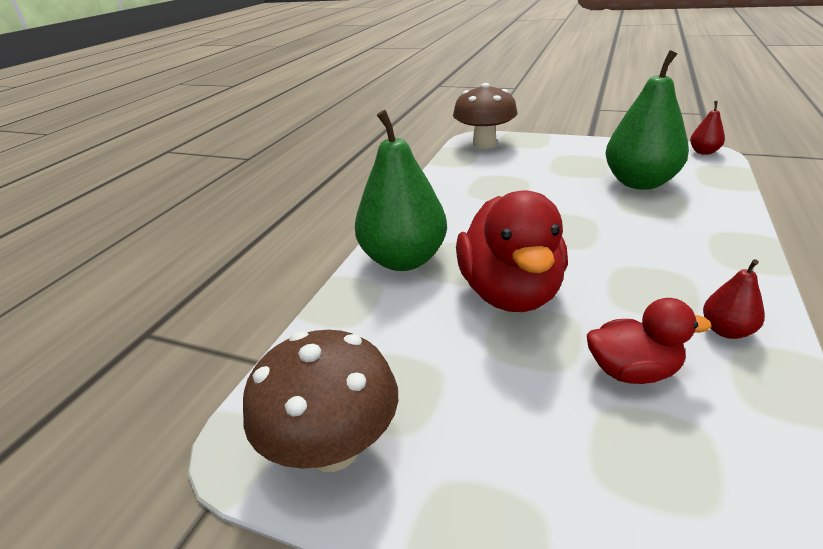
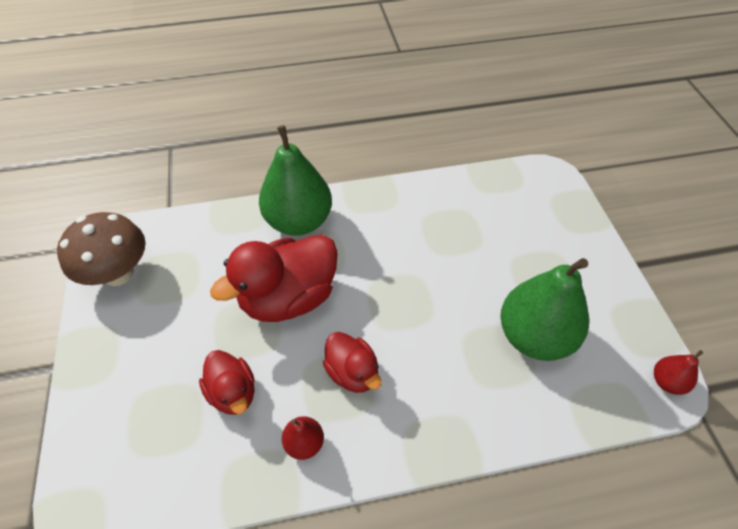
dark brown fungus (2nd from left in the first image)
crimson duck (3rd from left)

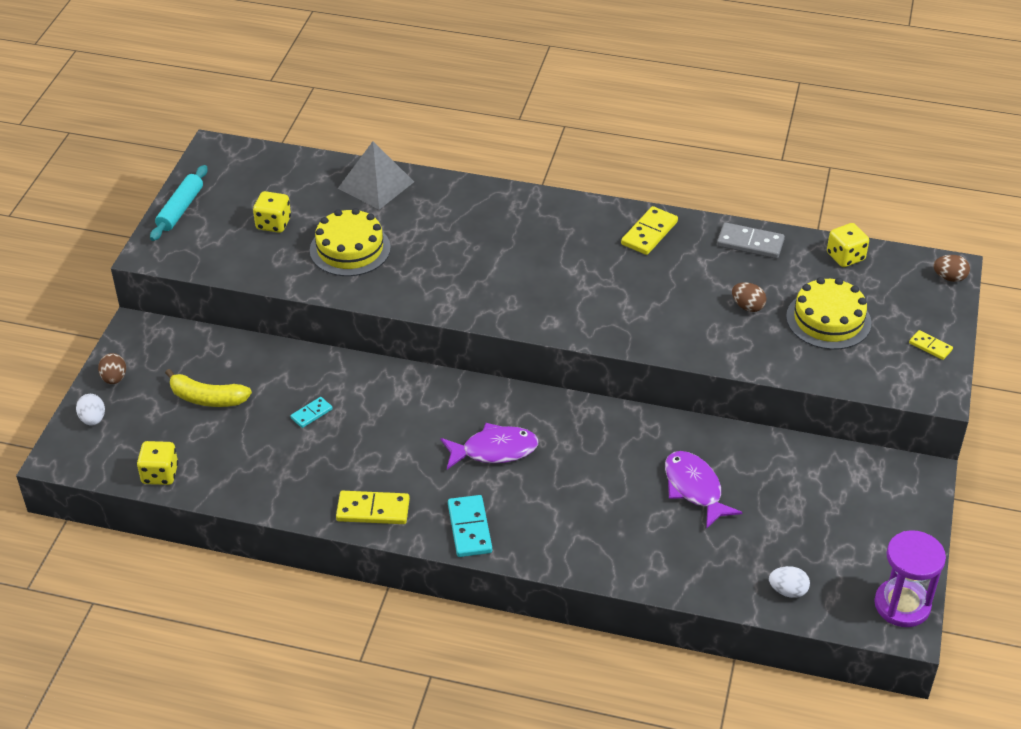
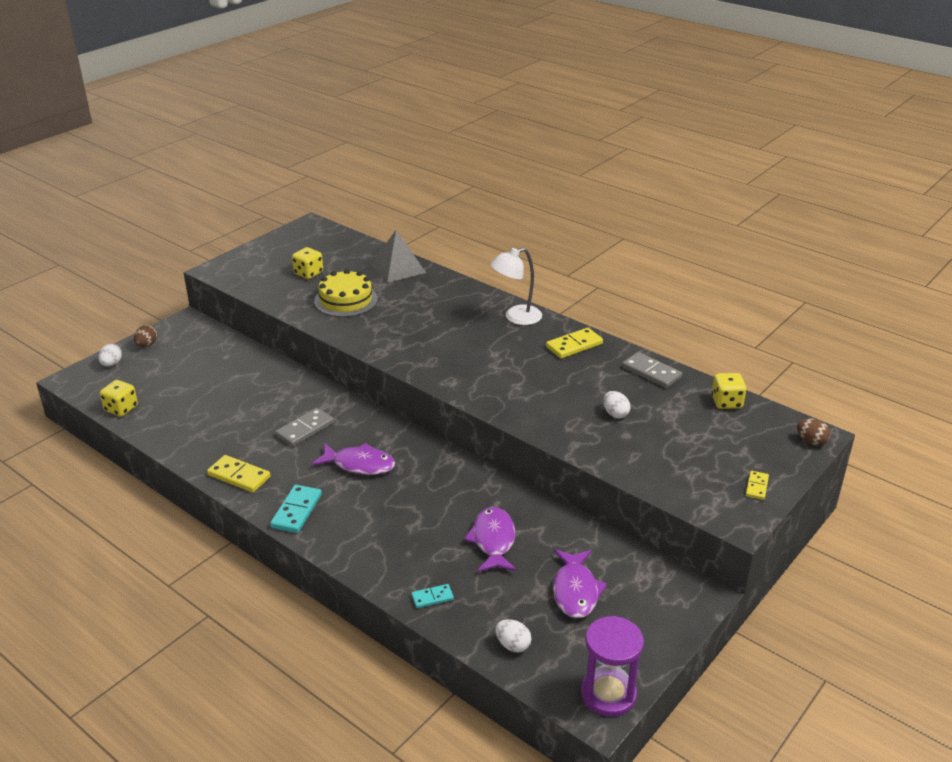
aqua dough roller
yellow banana fruit
aqua domino (2nd from left)
pure white egg (3rd from left)
yellow gateau (2nd from left in the first image)
yellow domino (3rd from left)
grey domino (1st from left)
pure white desk lamp
violet fish (3rd from left)

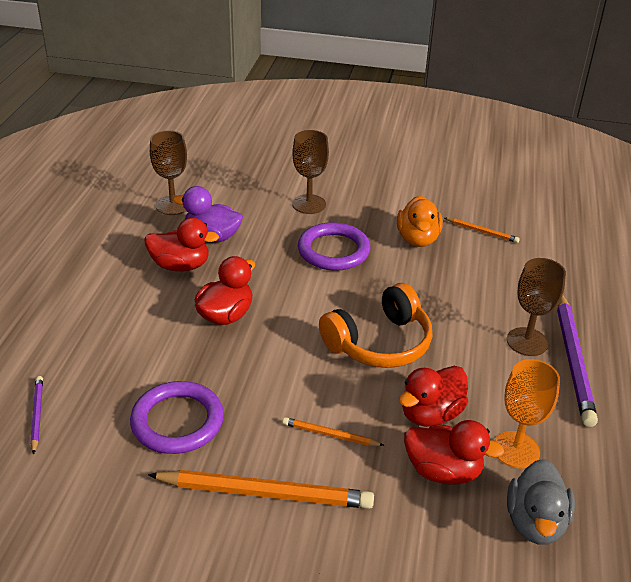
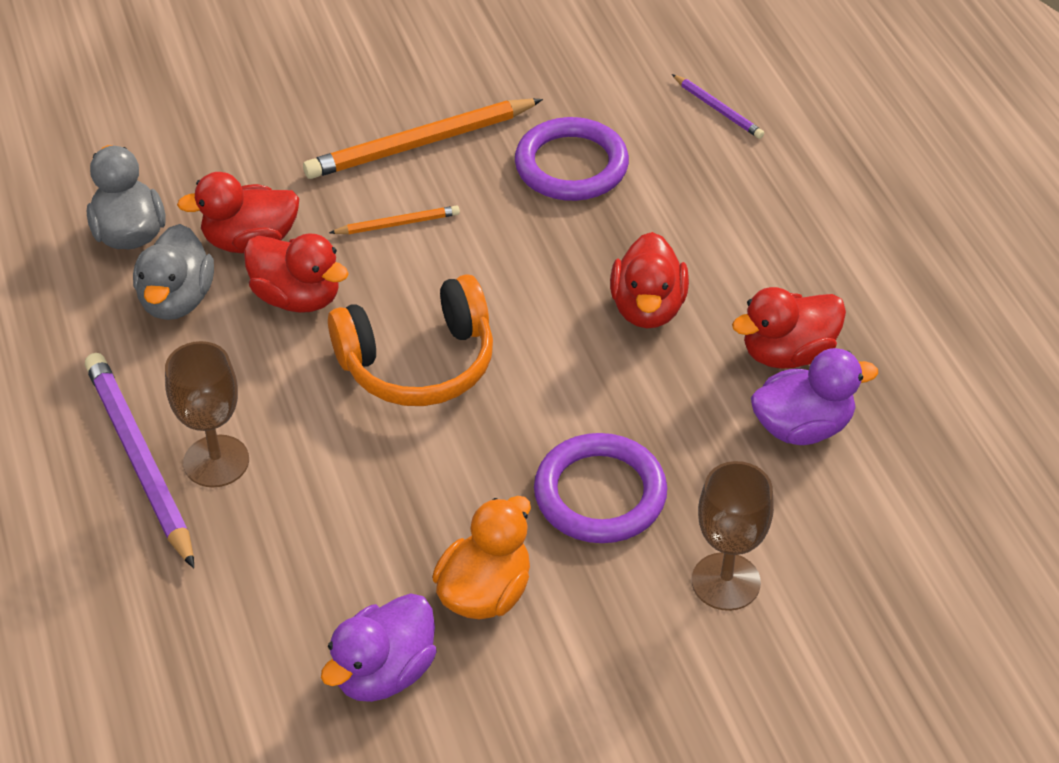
dark brown chalice (1st from left in the first image)
orange-coloured over-ear headphones
orange-coloured duck
crimson duck (2nd from left)
violet duck (1st from left)
grey duck (2nd from left)

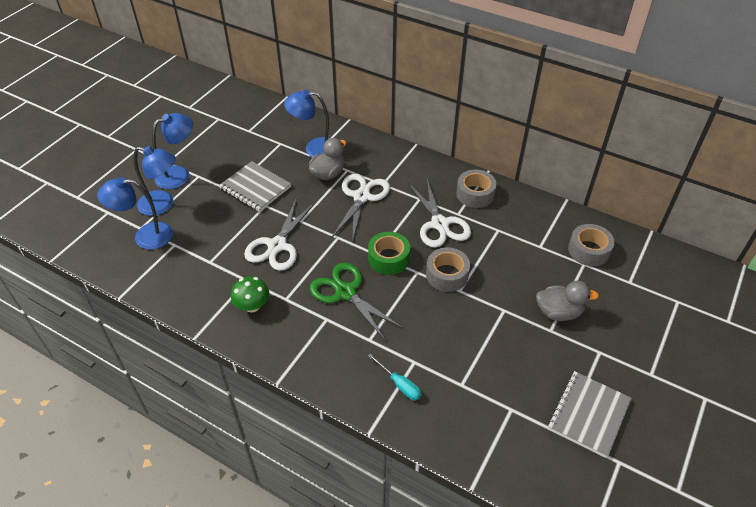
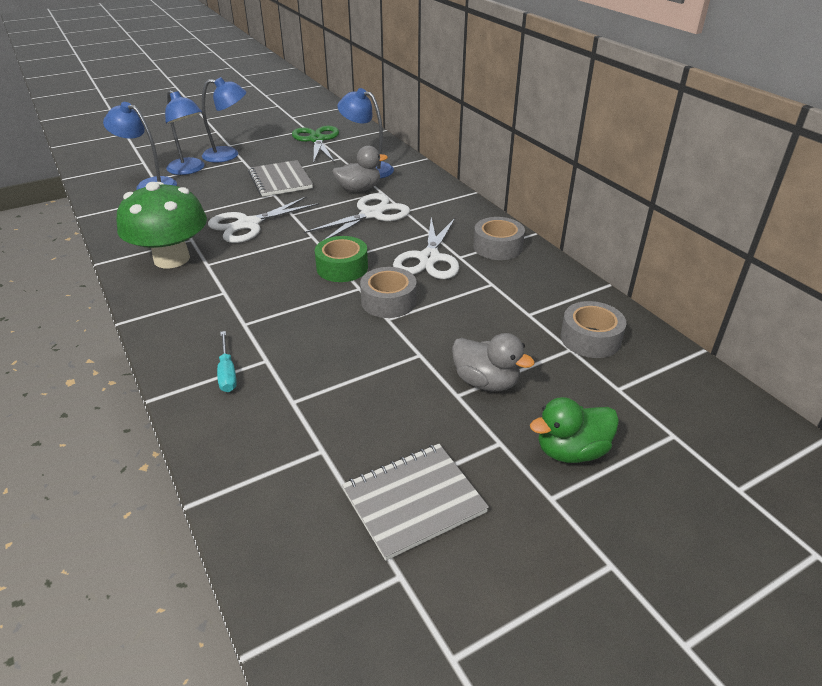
emerald fungus
emerald scissors
emerald duck

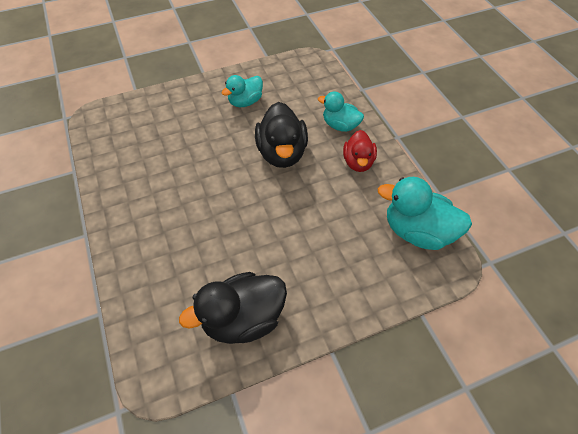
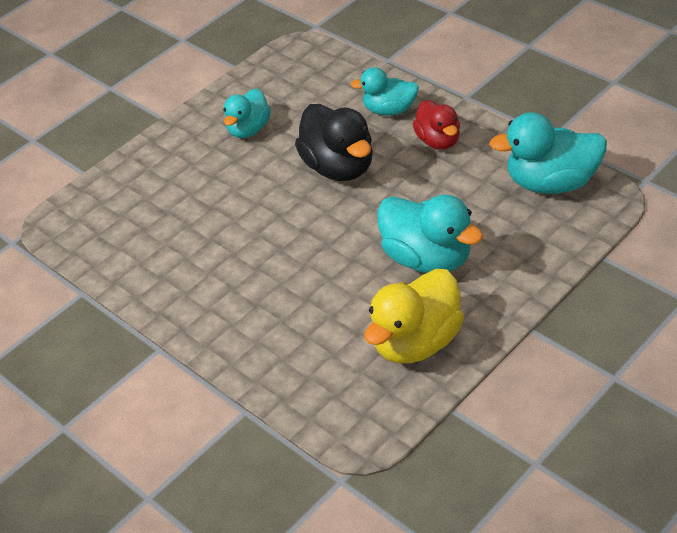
yellow duck
aqua duck (3rd from left)

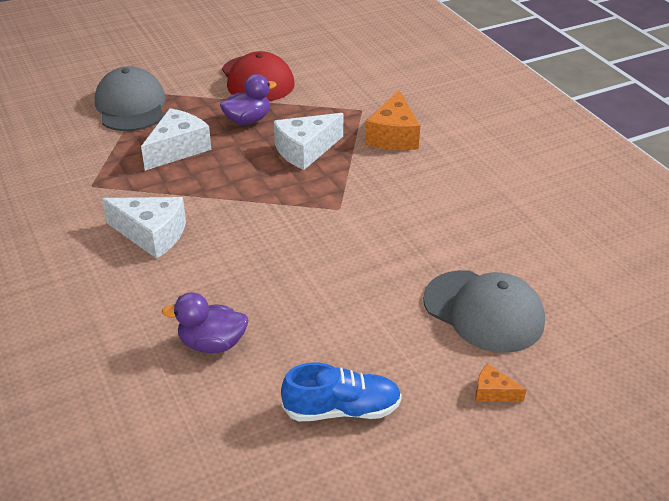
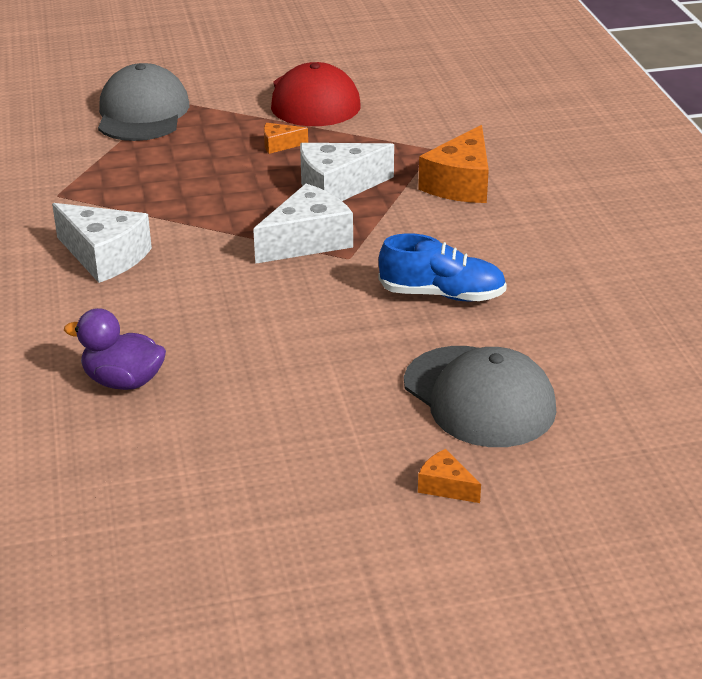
pure white piece of cheese (2nd from left)
orange-coloured piece of cheese (1st from left)
cobalt sneaker

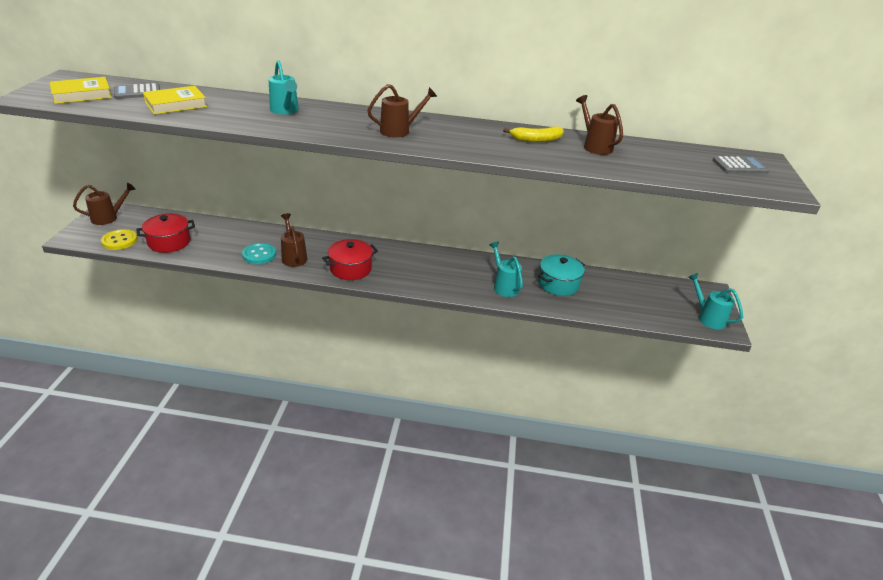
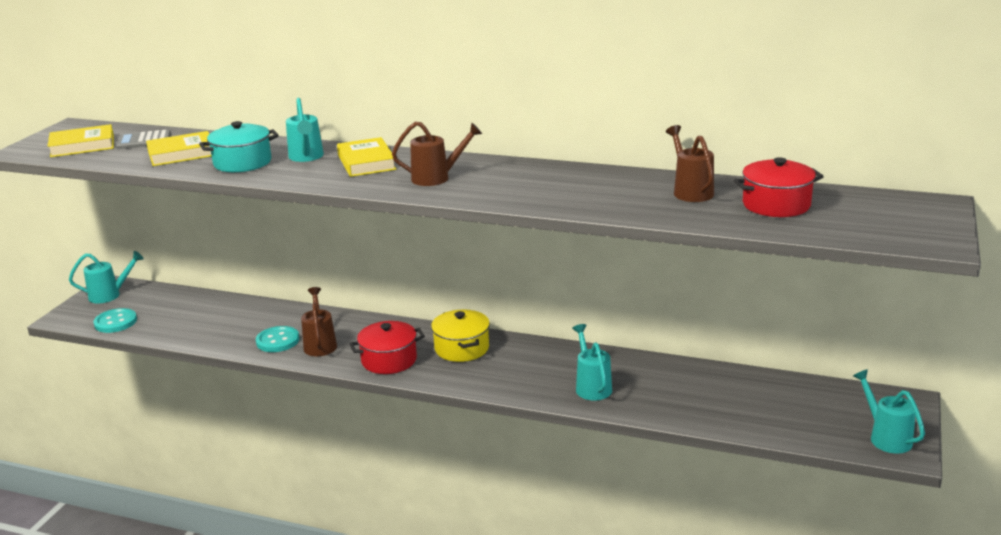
aqua watering pot (1st from left)
aqua button (1st from left)
crimson stockpot (2nd from left)
yellow banana fruit
aqua stockpot
grey adding machine (2nd from left in the first image)
yellow book (3rd from left)
yellow stockpot

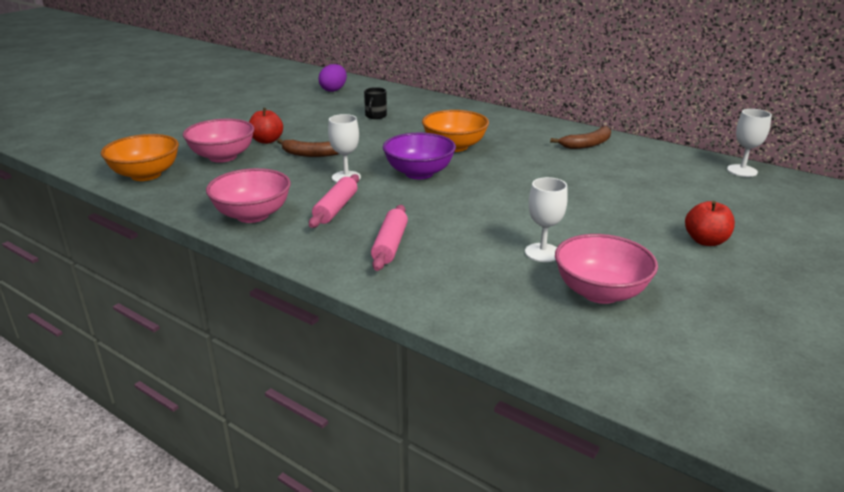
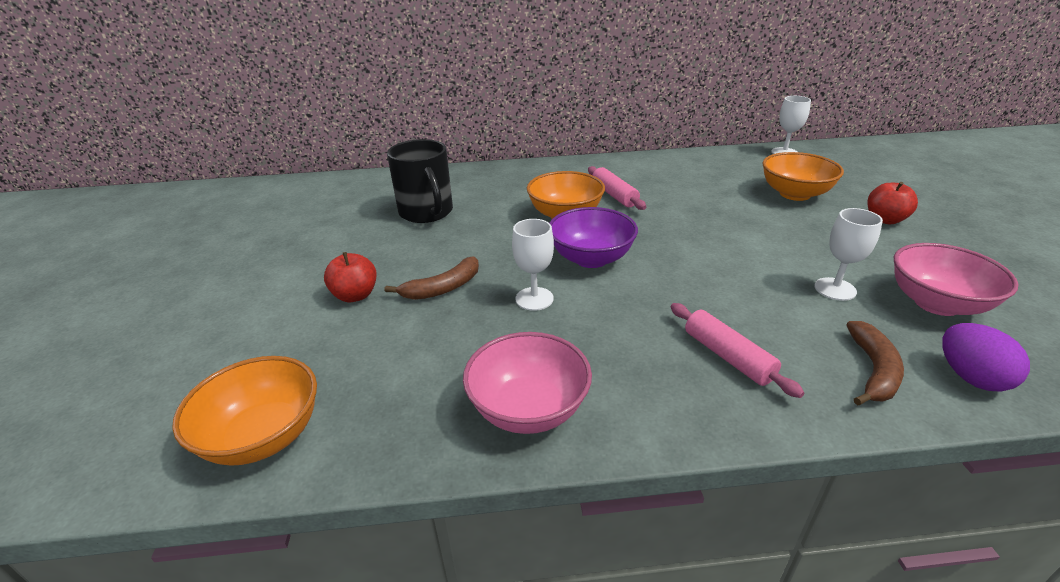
rosy deep dish (1st from left in the first image)
rosy dough roller (1st from left)
violet egg
black coffee mug
dark brown banana fruit (2nd from left)
orange-coloured deep dish (3rd from left)

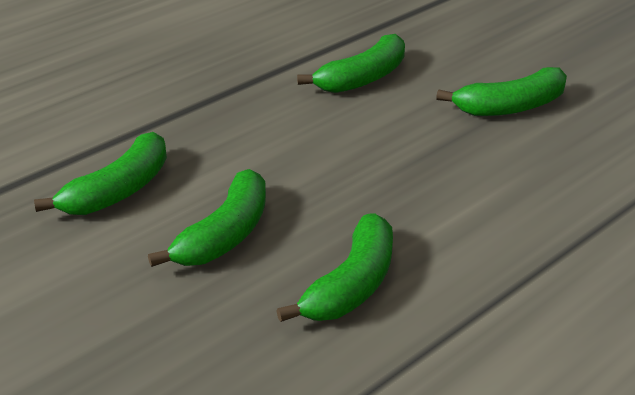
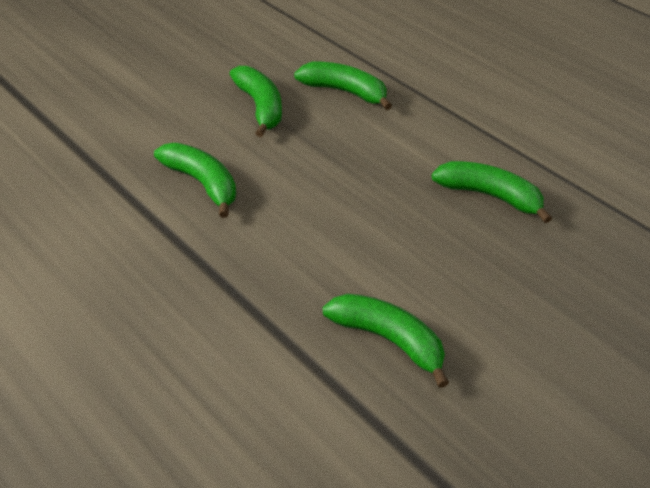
emerald banana fruit (3rd from left)

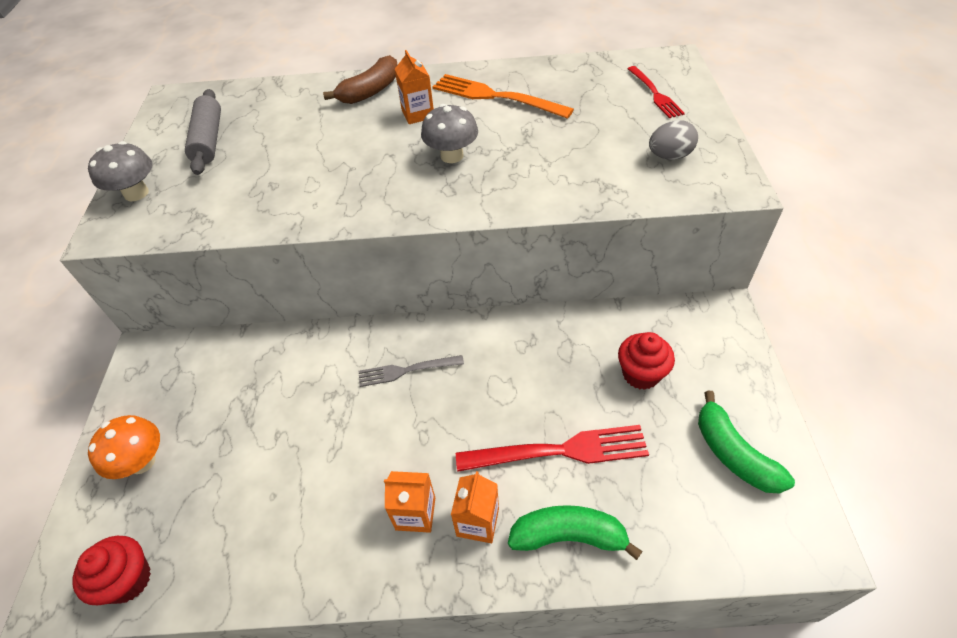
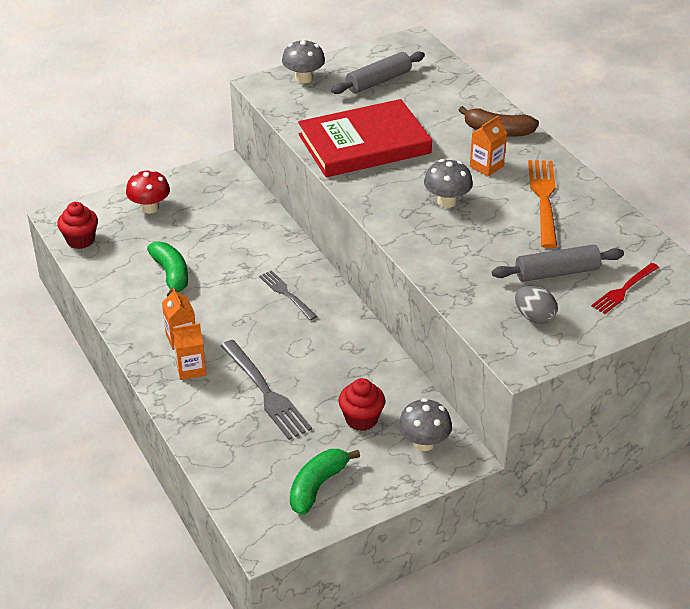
crimson fungus
grey fork (1st from left)
emerald banana fruit (1st from left)
crimson book
grey fungus (2nd from left)
grey dough roller (2nd from left)

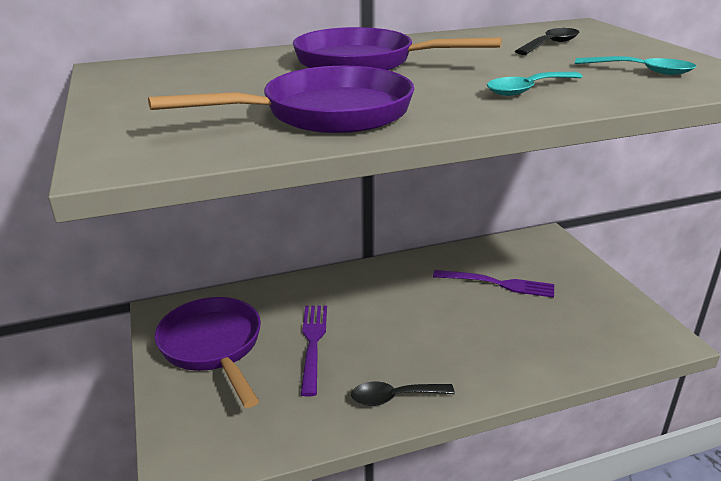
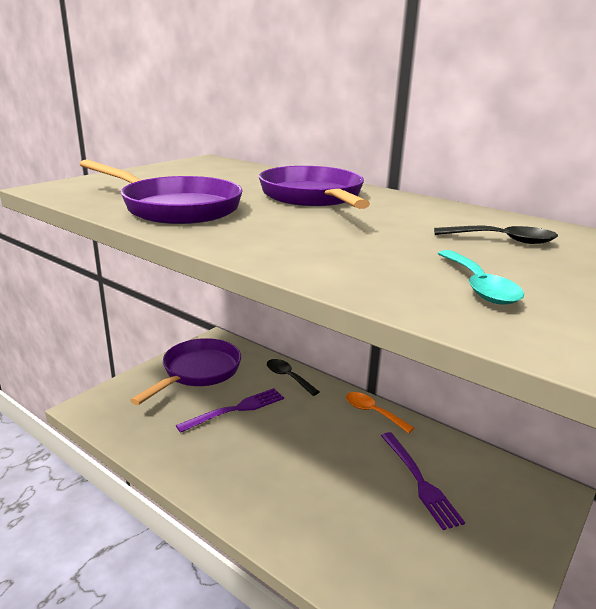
black spoon (1st from left)
aqua spoon (1st from left in the first image)
orange-coloured spoon

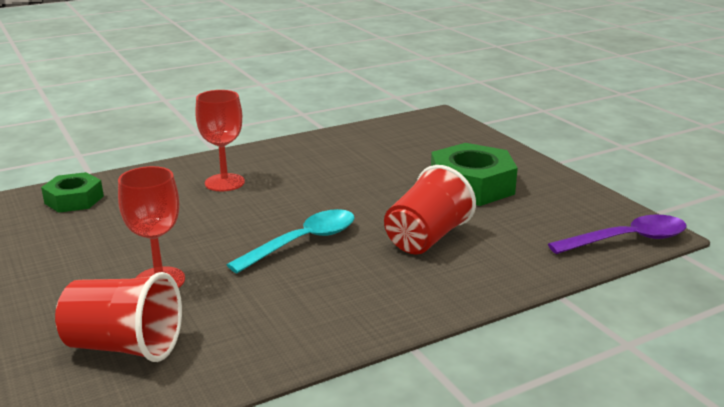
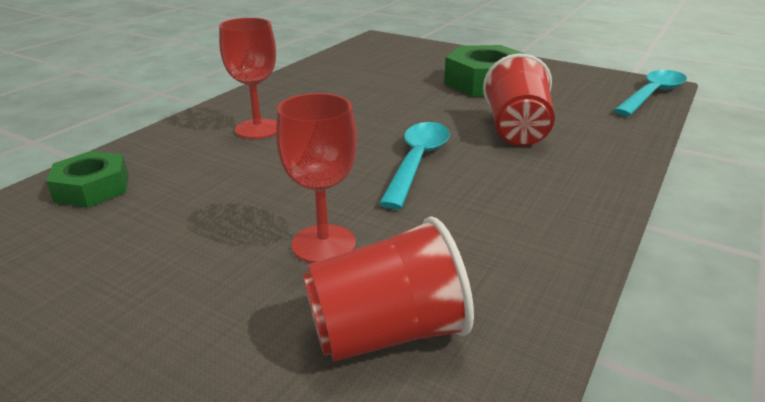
aqua spoon (2nd from left)

